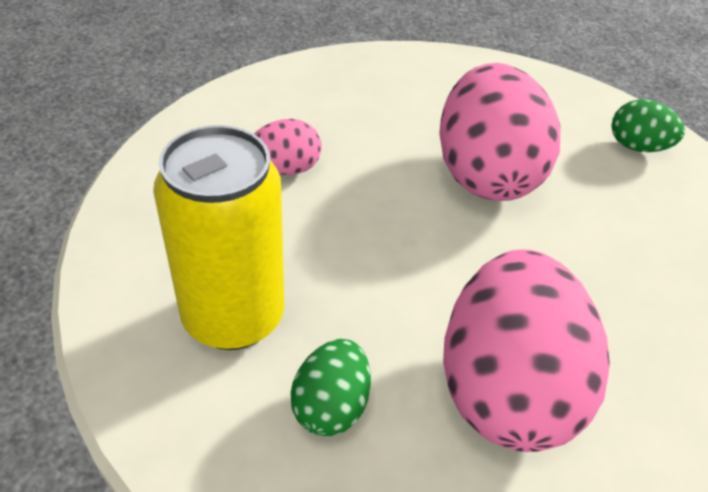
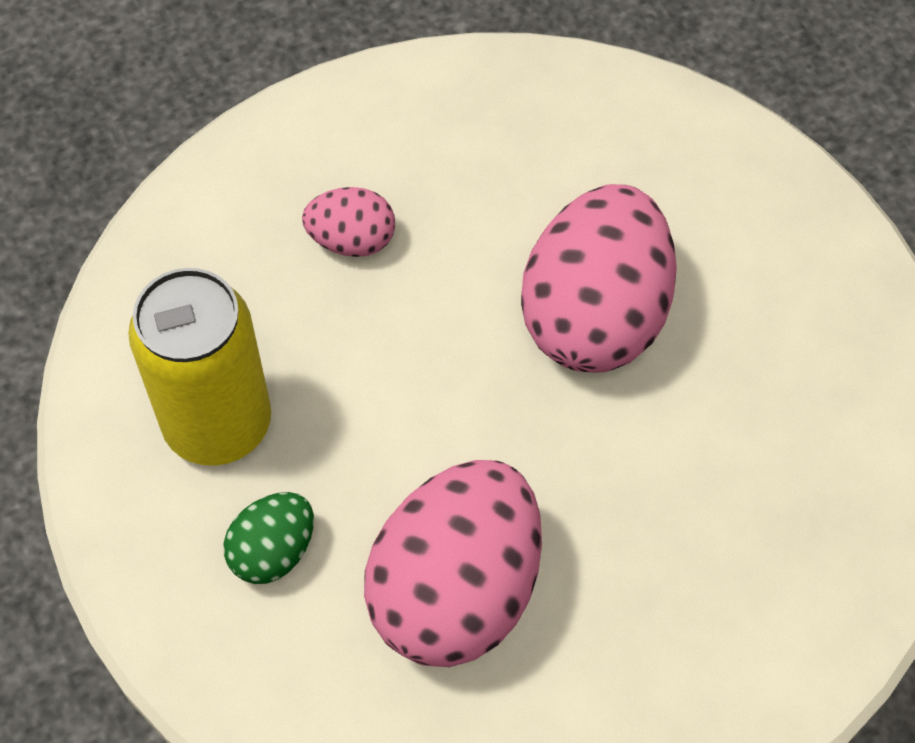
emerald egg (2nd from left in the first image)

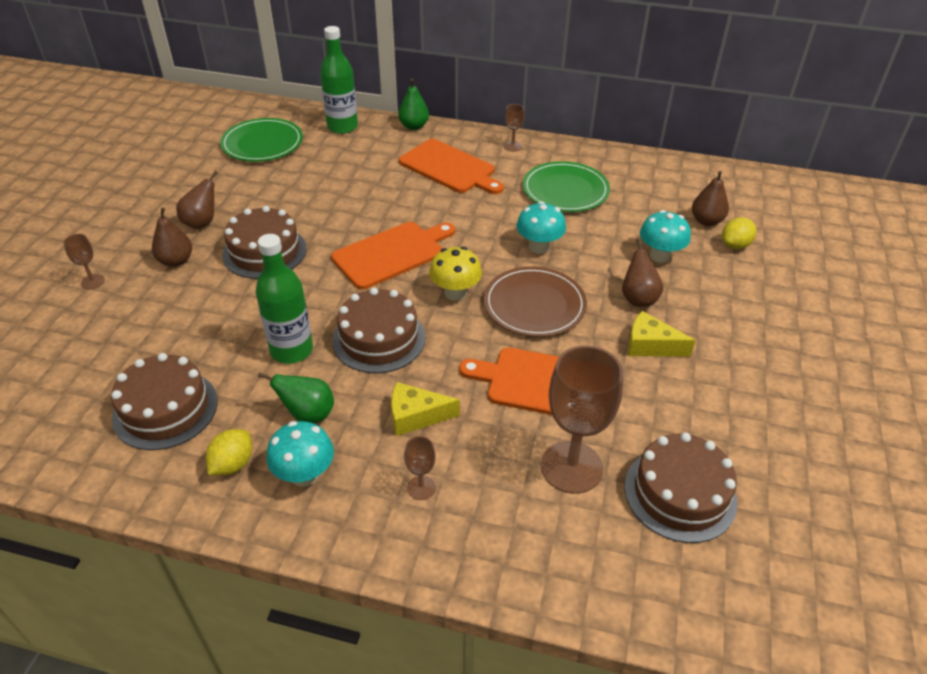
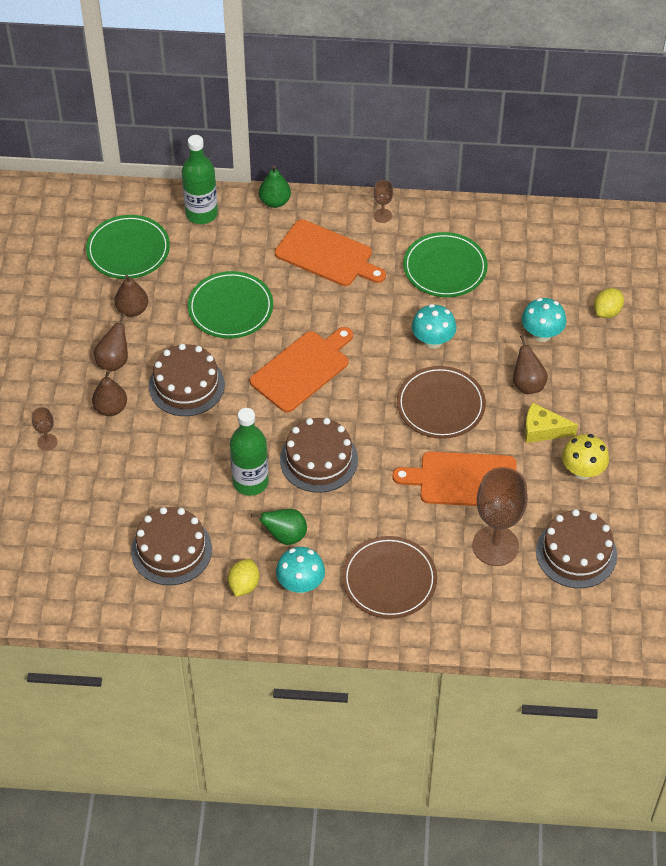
yellow piece of cheese (1st from left in the first image)
dark brown plate (1st from left)
yellow fungus
dark brown toy pear (3rd from left)
emerald plate (2nd from left)

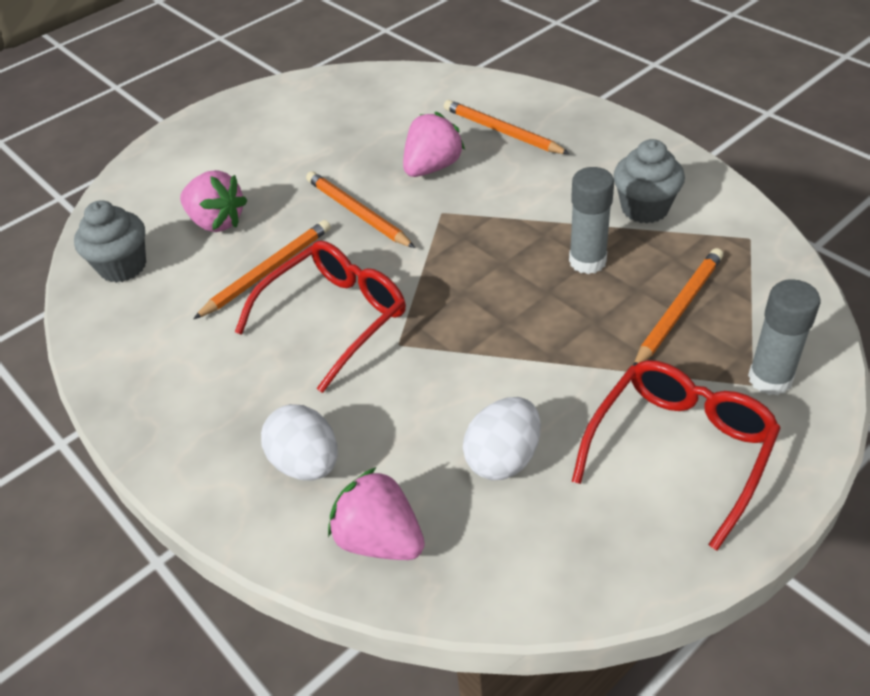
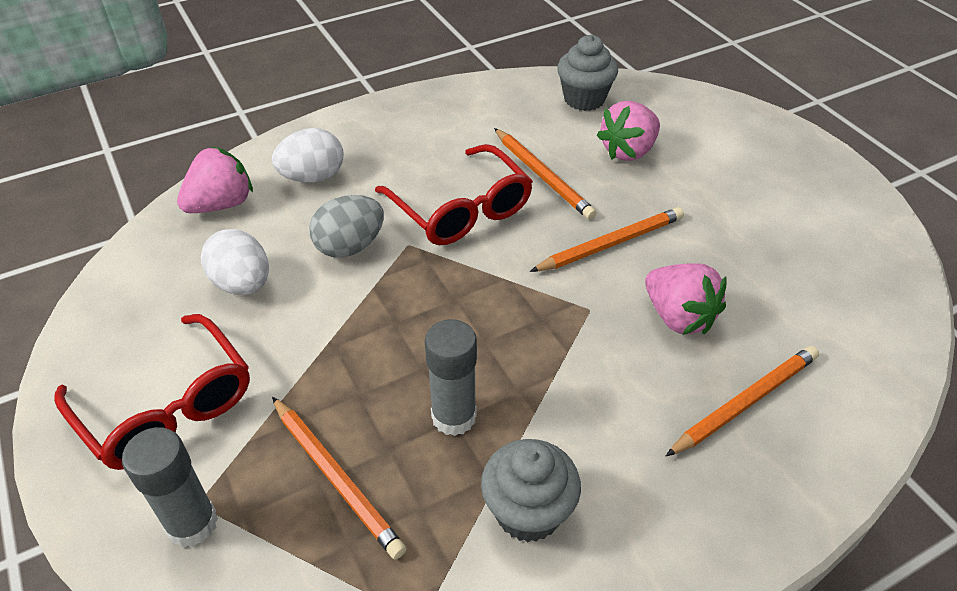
grey egg

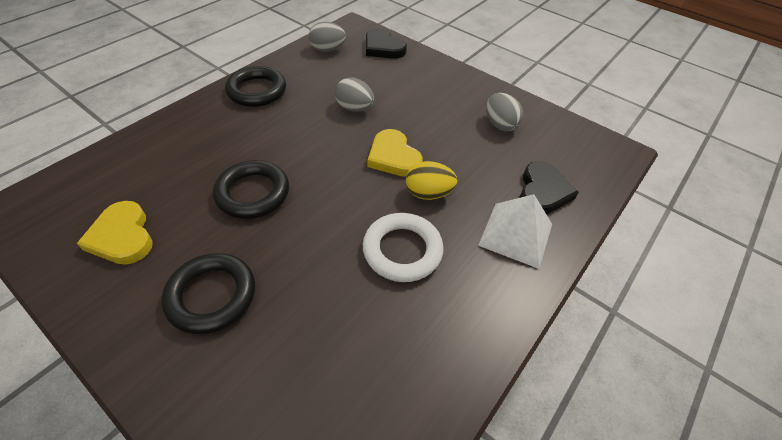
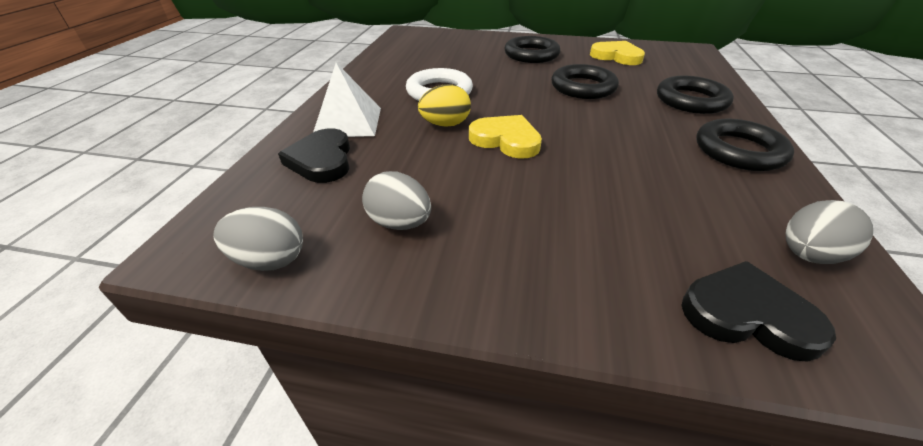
grey egg (1st from left)
black ring (3rd from left)

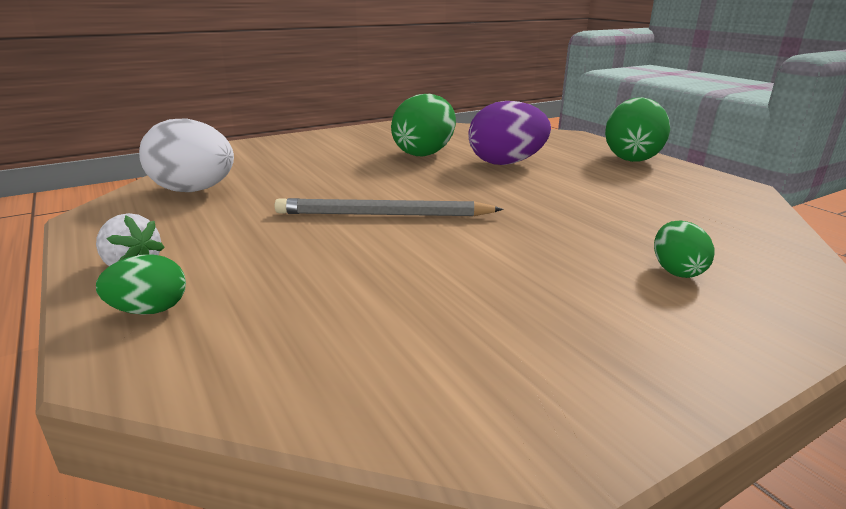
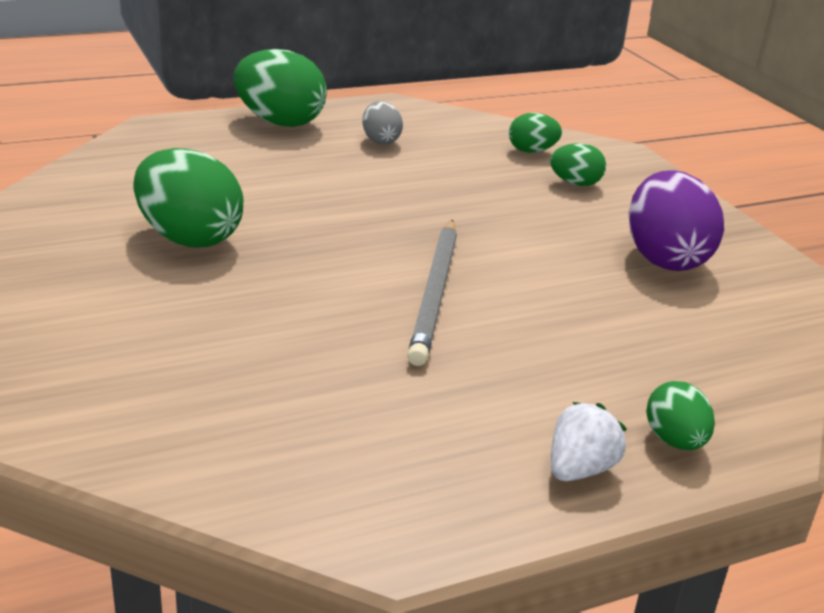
pure white egg
violet egg
grey egg
emerald egg (3rd from left)

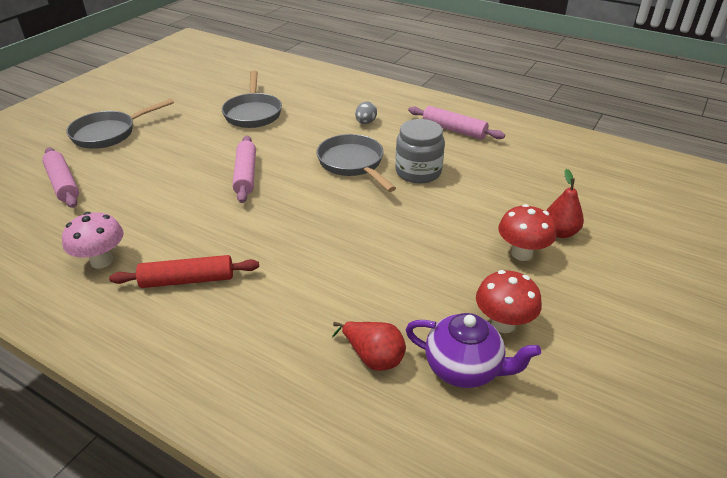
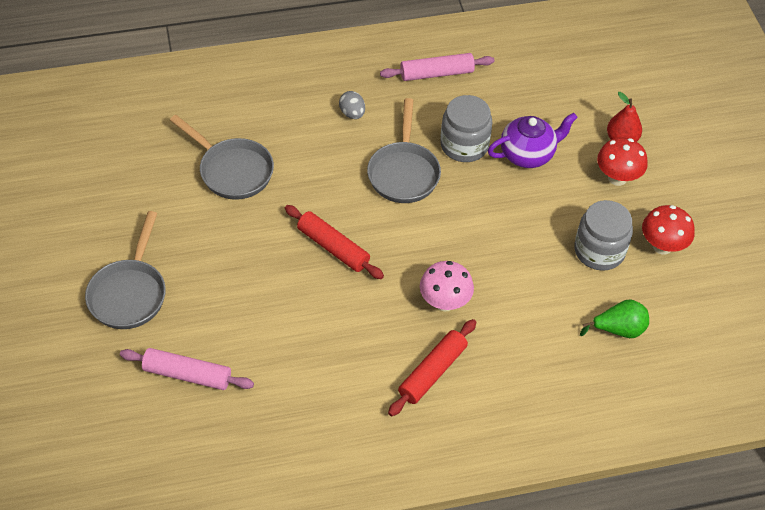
rosy fungus
crimson dough roller (1st from left)
grey pan (3rd from left)
emerald toy pear
violet china teapot
grey jar (2nd from left)

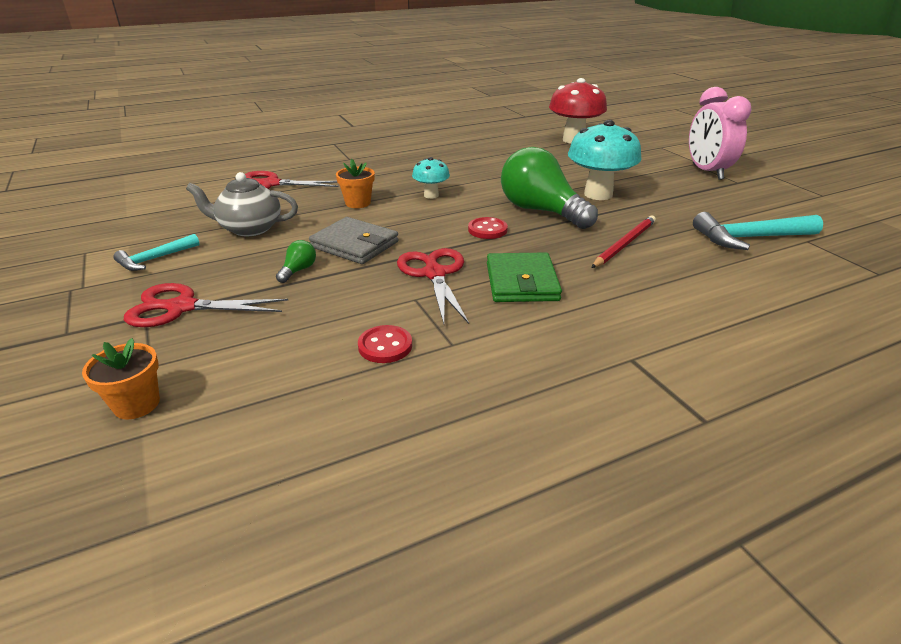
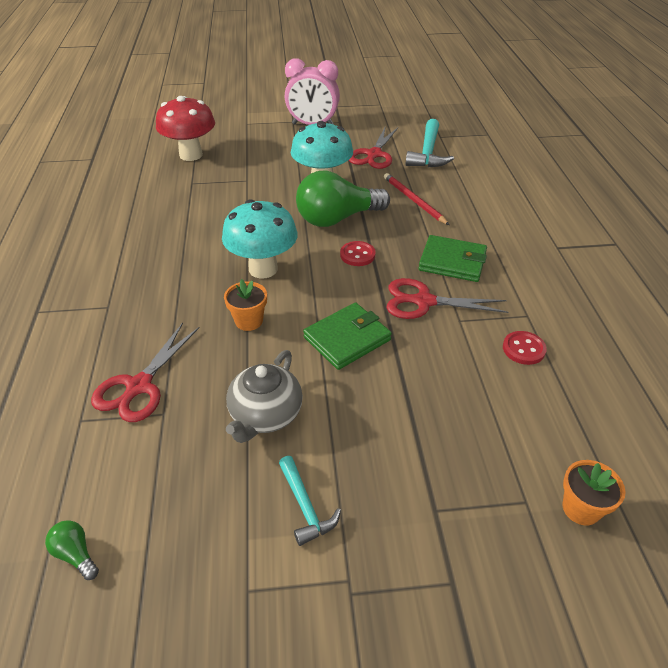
crimson scissors (2nd from left)
emerald bulb (1st from left)
emerald card wallet (1st from left)
aqua fungus (1st from left)

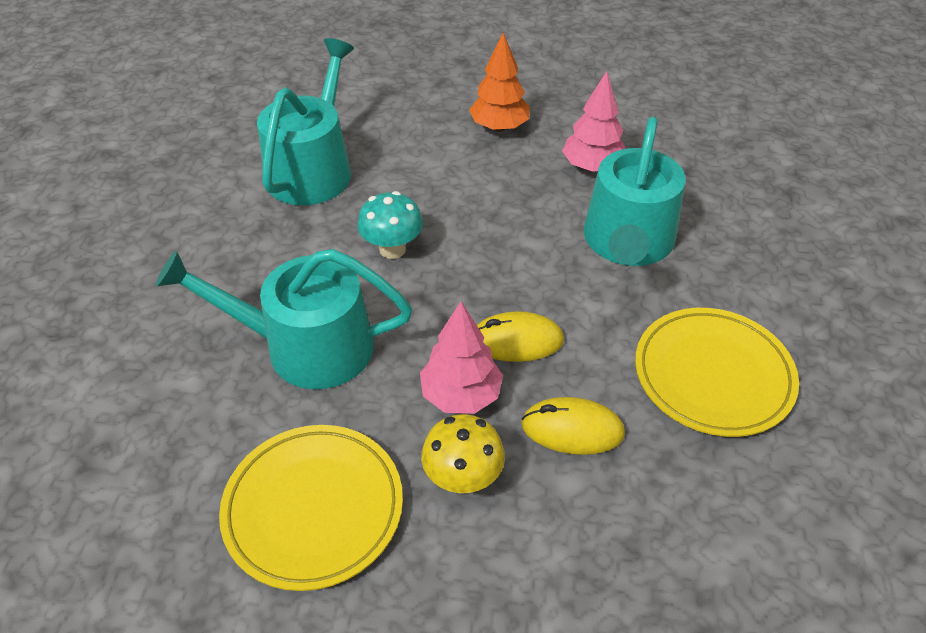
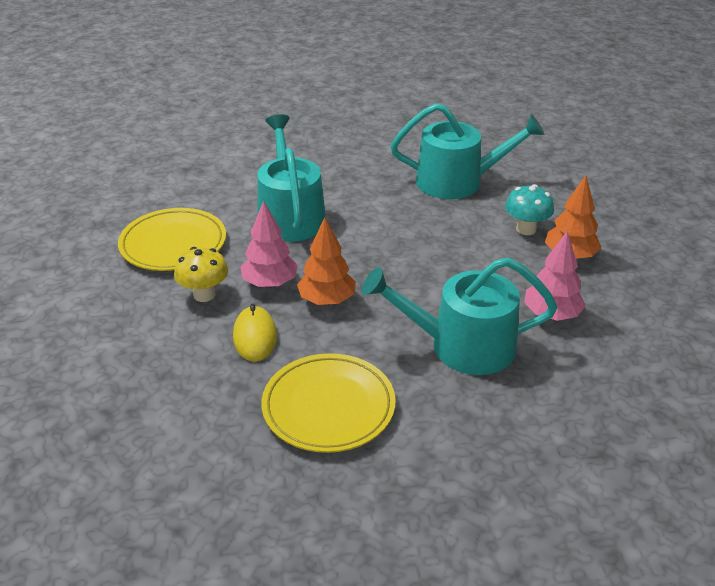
aqua fungus
orange-coloured fir tree (1st from left)

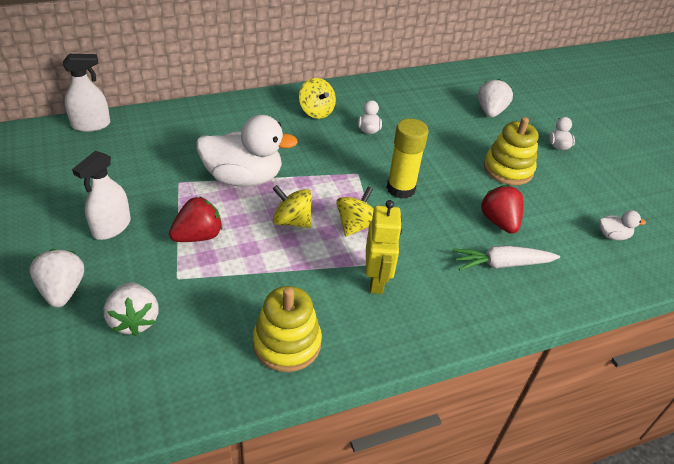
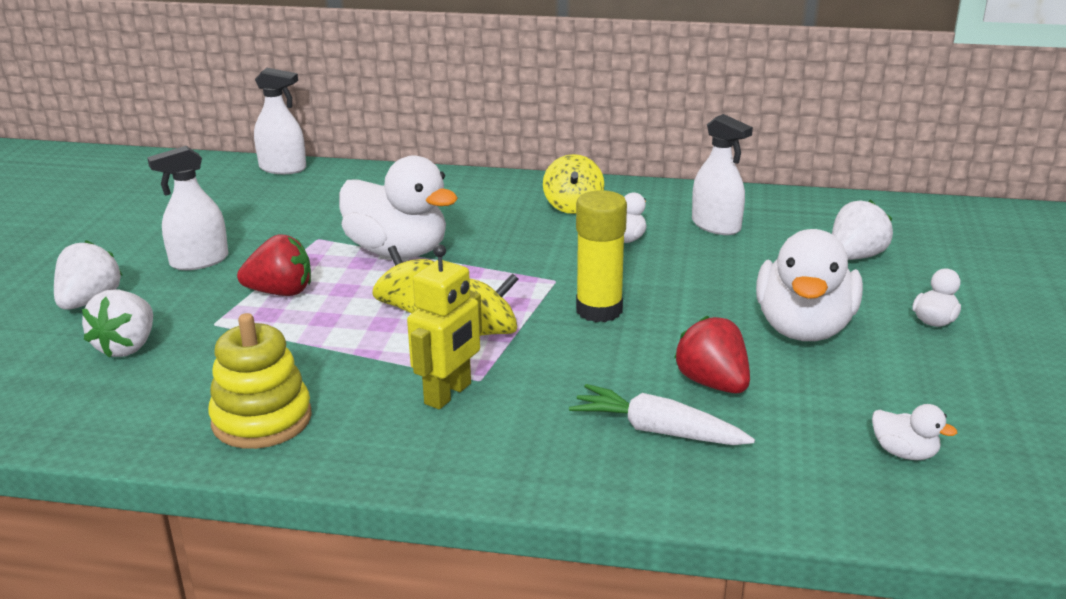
crimson berry (2nd from left)
pure white duck (3rd from left)
pure white spray cleaner (3rd from left)

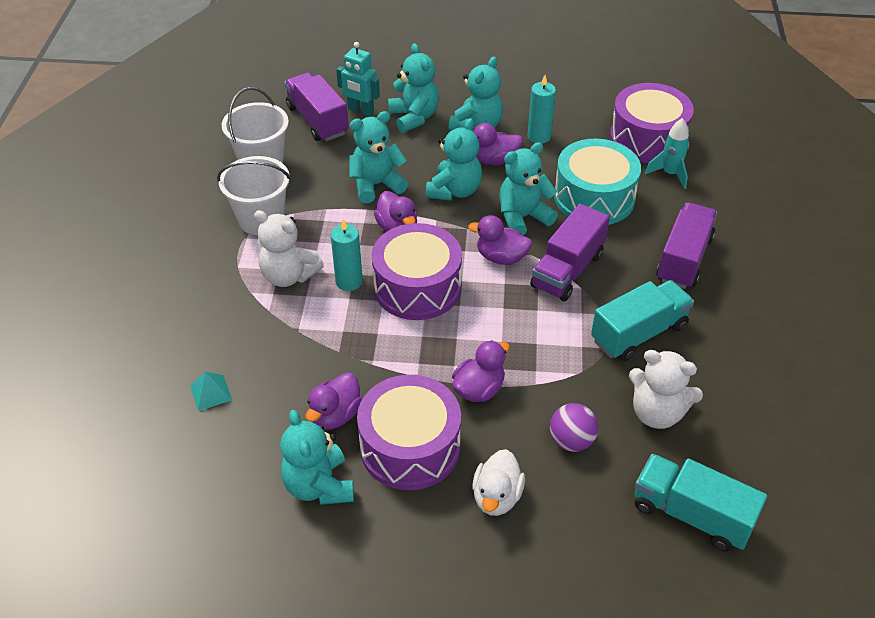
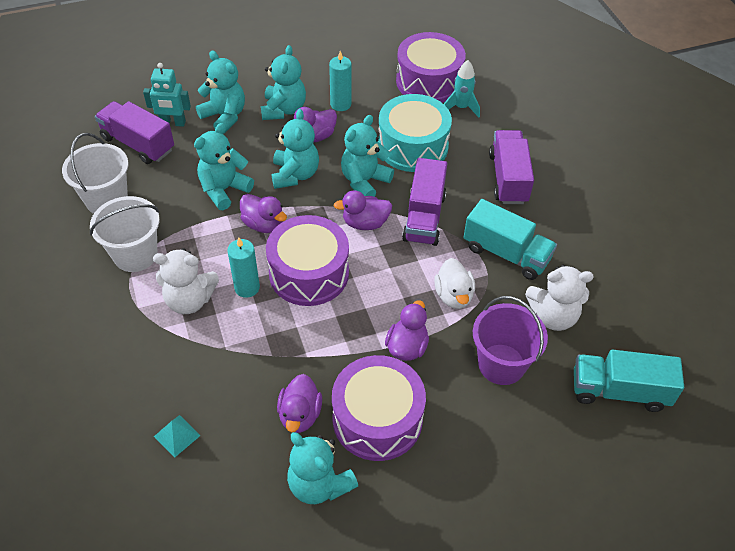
pure white duck
violet sand bucket
aqua toy truck (1st from left)

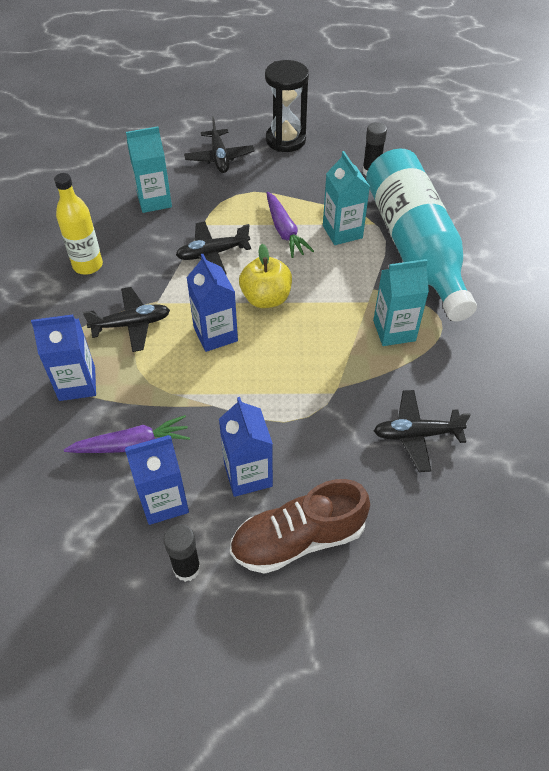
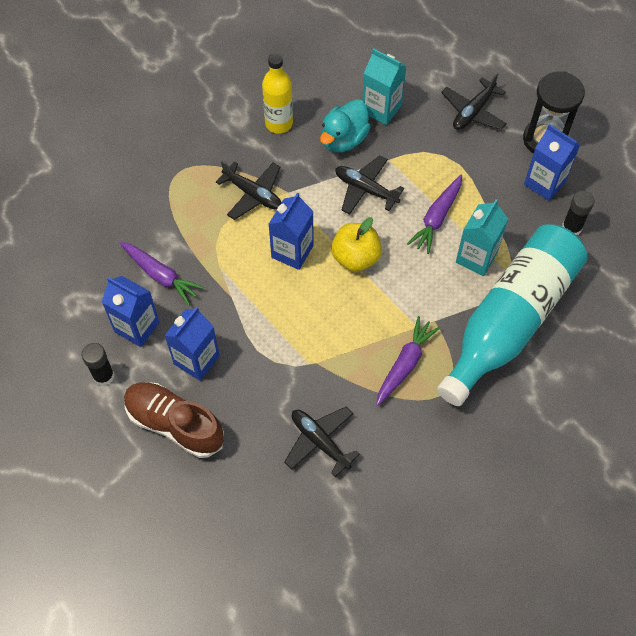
cobalt milk carton (4th from left)
violet carrot (2nd from left)
aqua duck

